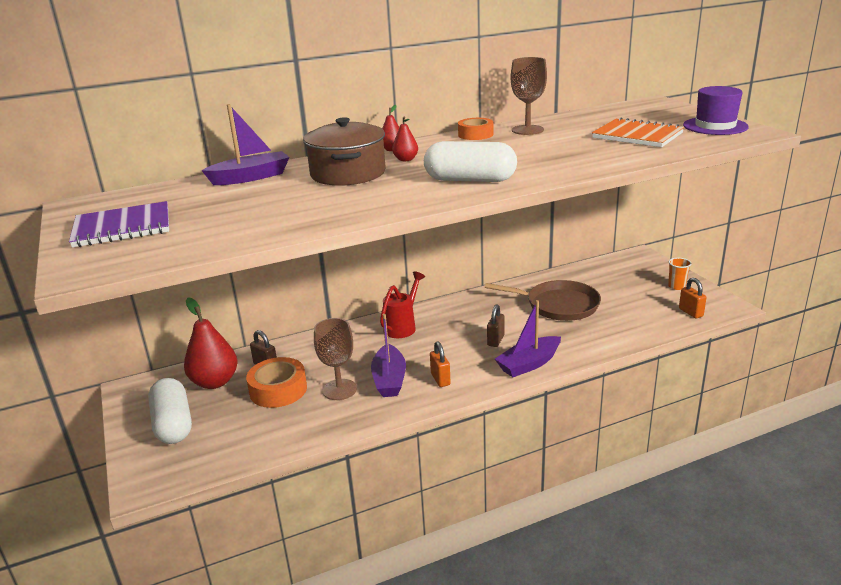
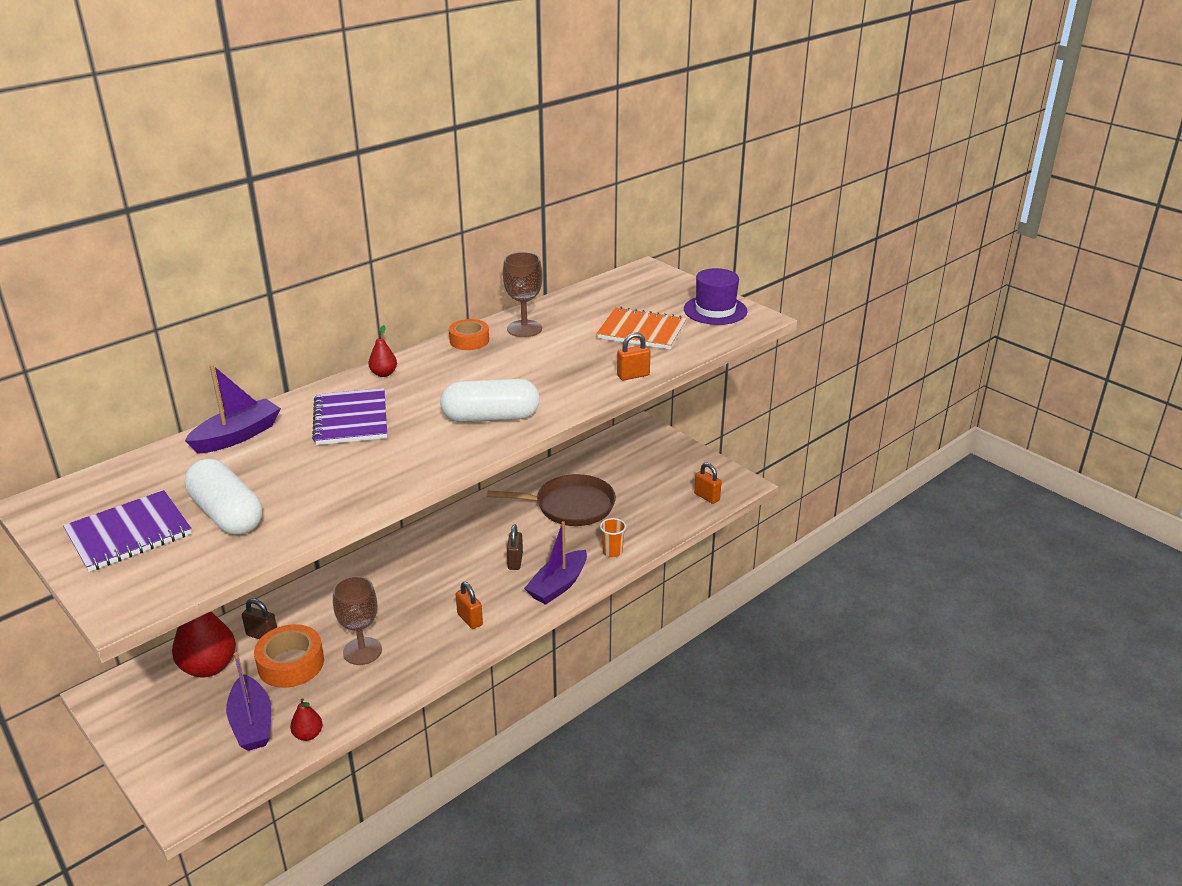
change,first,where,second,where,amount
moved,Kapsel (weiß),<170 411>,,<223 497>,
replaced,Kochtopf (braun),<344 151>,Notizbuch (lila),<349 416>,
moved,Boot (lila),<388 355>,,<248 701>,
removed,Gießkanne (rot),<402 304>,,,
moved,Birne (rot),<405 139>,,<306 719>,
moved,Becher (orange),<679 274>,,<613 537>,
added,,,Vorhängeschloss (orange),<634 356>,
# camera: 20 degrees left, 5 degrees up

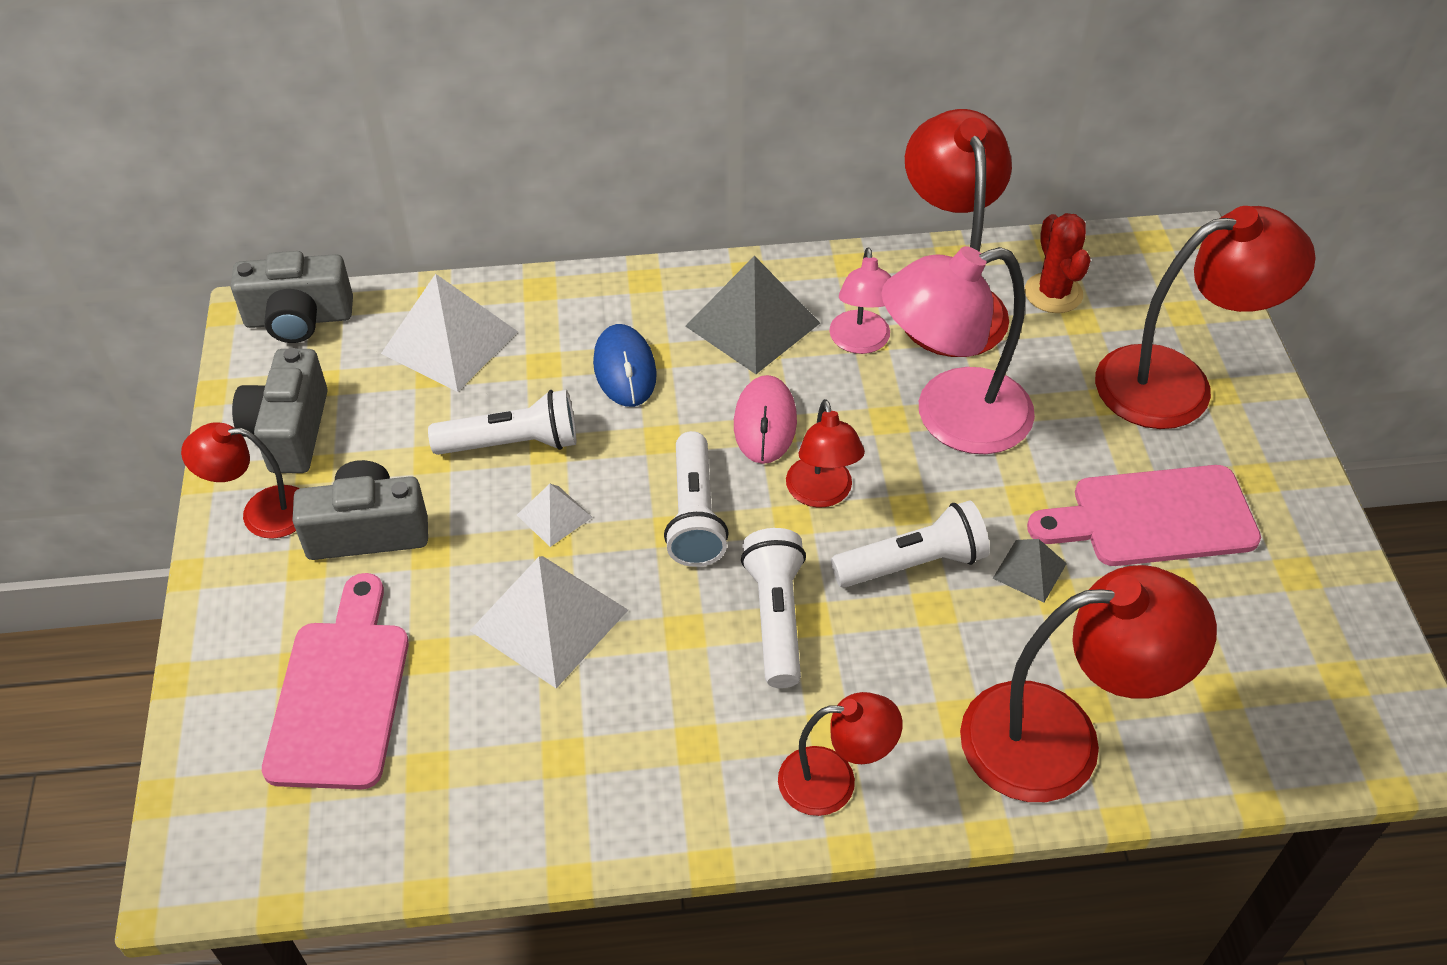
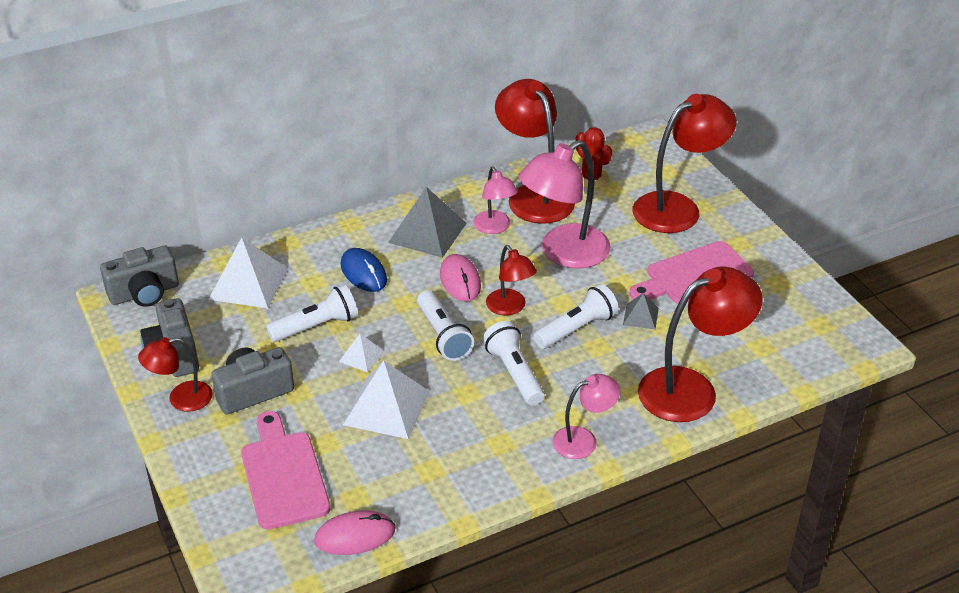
change,first,where,second,where,amount
recoloured,Lampe (rot),<840 754>,Lampe (rosa),<586 416>,
added,,,Computermaus (rosa),<354 533>,
# camera: 20 degrees left, 10 degrees down

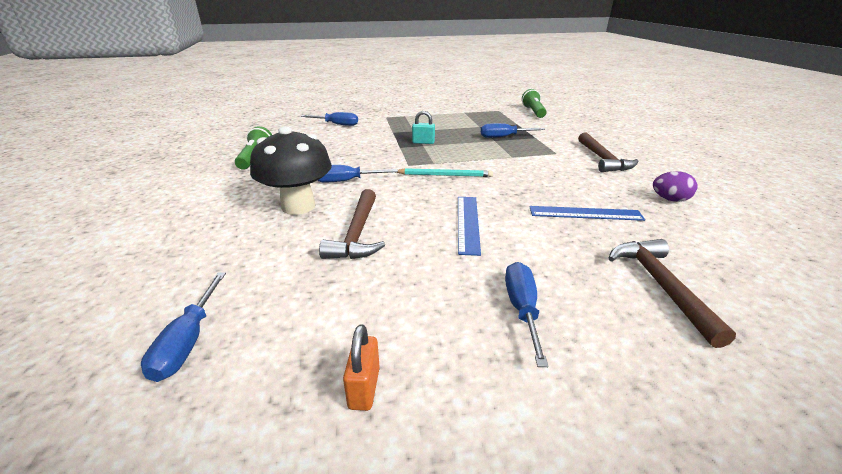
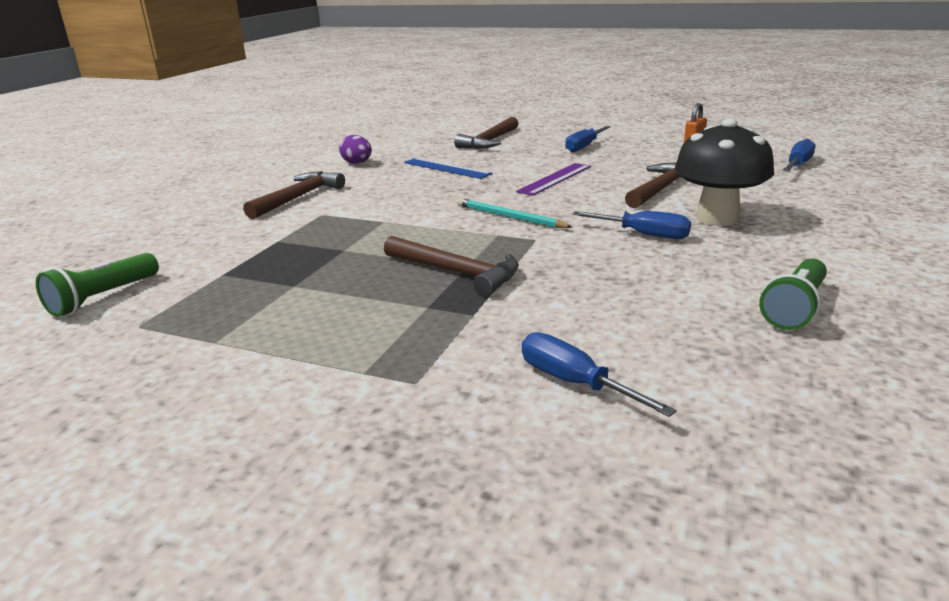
change,first,where,second,where,amount
replaced,Vorhängeschloss (türkis),<423 127>,Hammer (braun),<451 266>,
recoloured,Lineal (blau),<469 226>,Lineal (lila),<553 179>,
removed,Schraubenzieher (blau),<513 130>,,,
# camera: 145 degrees left, 5 degrees down

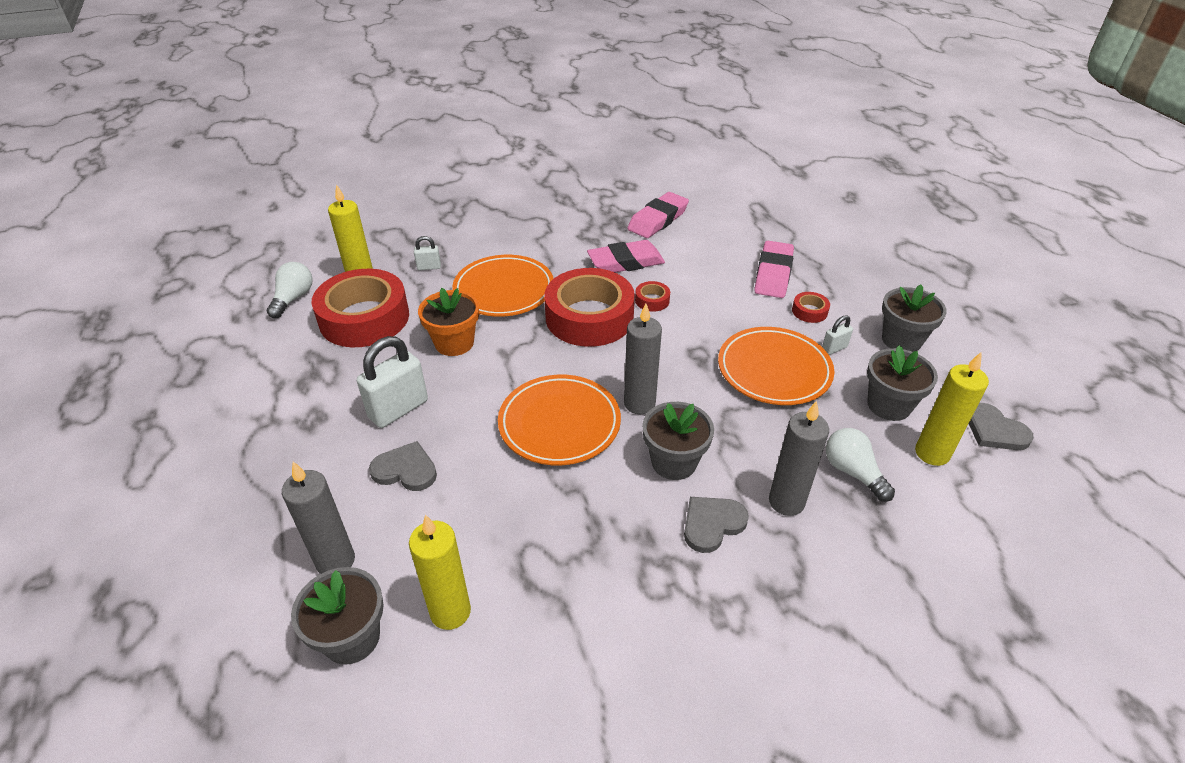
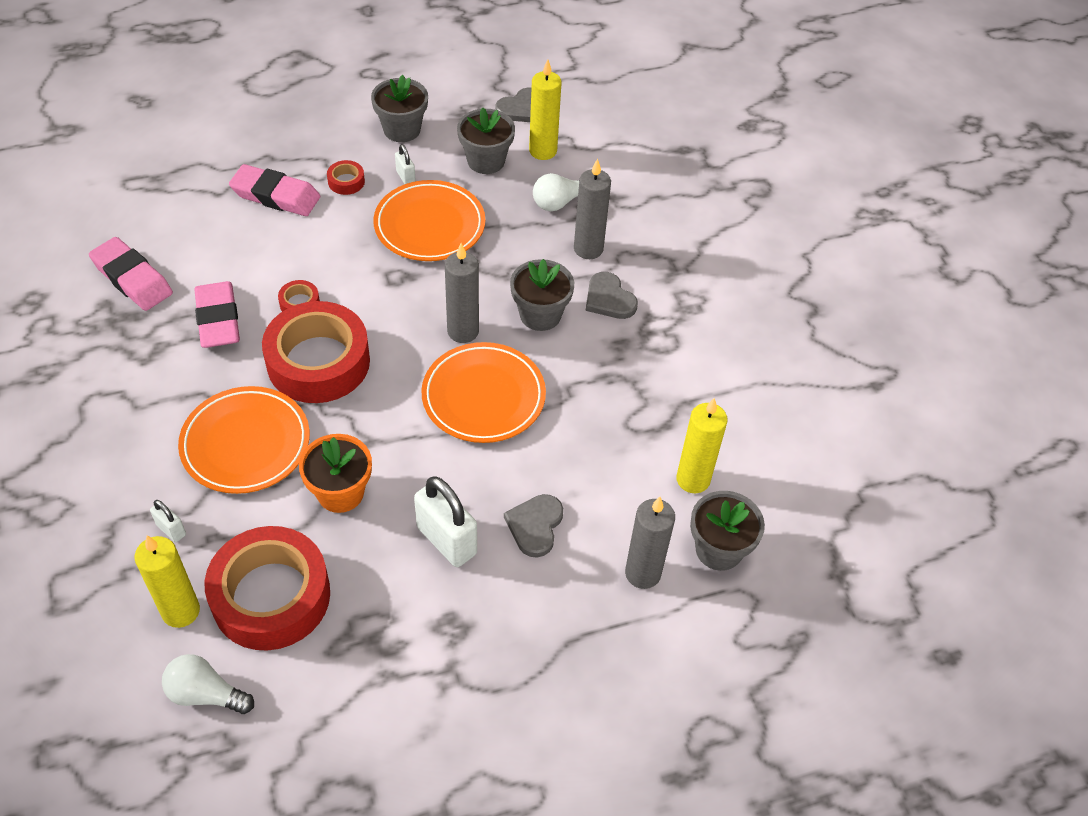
change,first,where,second,where,amount
turned,Vorhängeschloss (weiß),<427 253>,,<168 521>,45 degrees counterclockwise
# camera: 90 degrees left, 10 degrees up

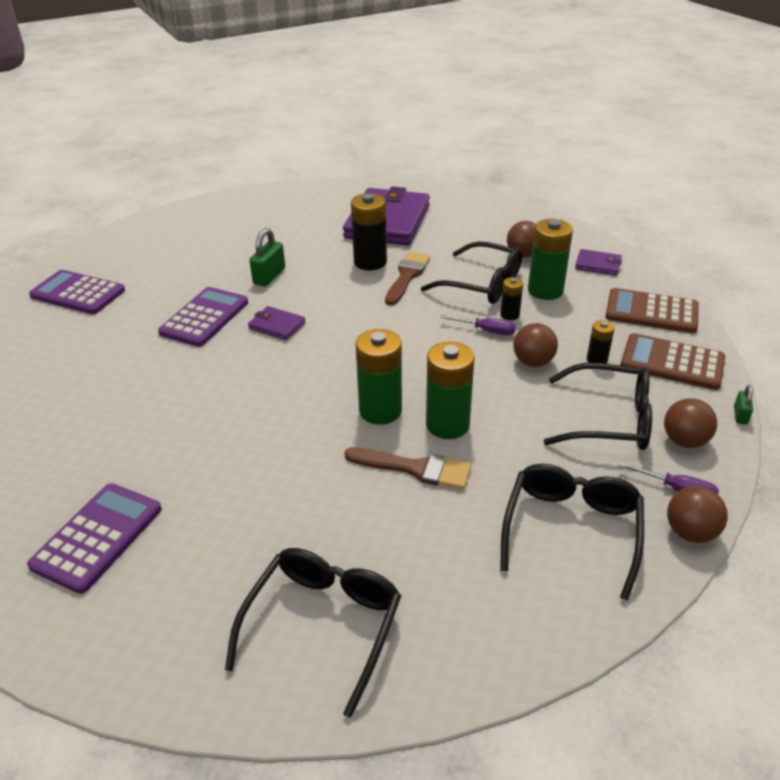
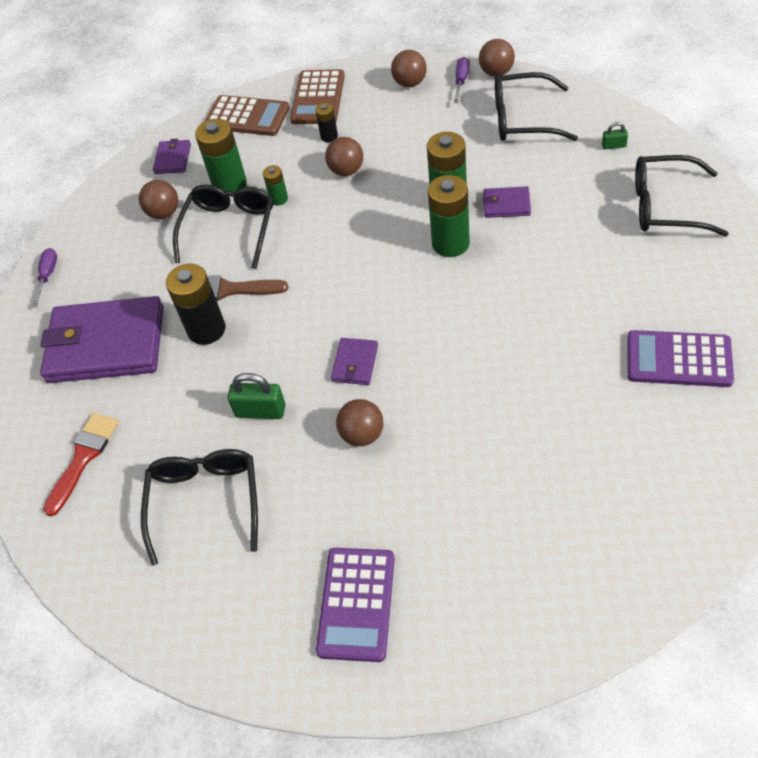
change,first,where,second,where,amount
replaced,Taschenrechner (lila),<203 317>,Ball (braun),<359 422>,
replaced,Pinsel (braun),<407 468>,Geldbörse (lila),<507 202>,
moved,Schraubenzieher (lila),<478 325>,,<44 277>,
recoloured,Batterie (schwarz),<511 298>,Batterie (grün),<275 185>,
moved,Brille (schwarz),<598 406>,,<199 507>,
turned,Taschenrechner (braun),<652 310>,,<247 115>,75 degrees counterclockwise
moved,Vorhängeschloss (grün),<743 405>,,<615 135>,
added,,,Pinsel (rot),<81 465>,
# camera: 100 degrees left, 15 degrees up

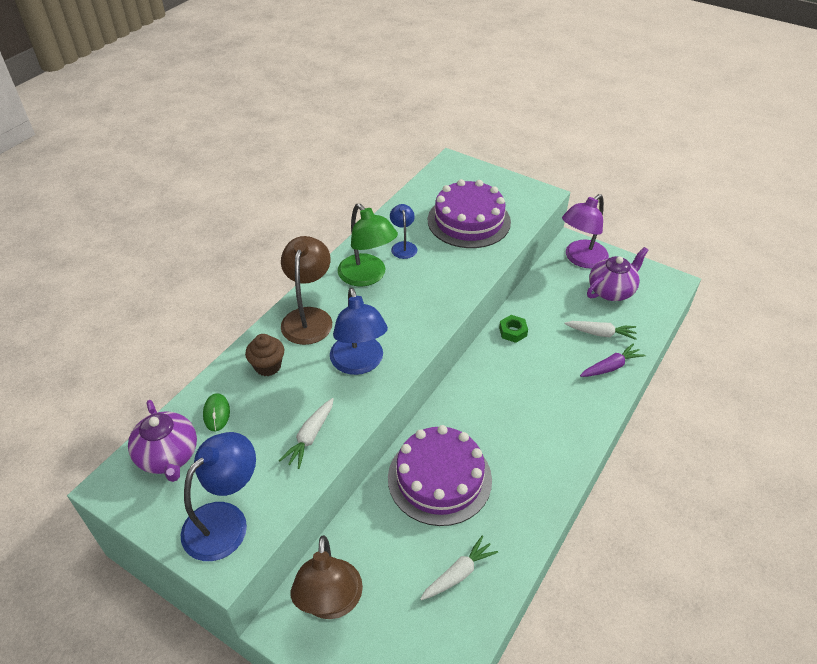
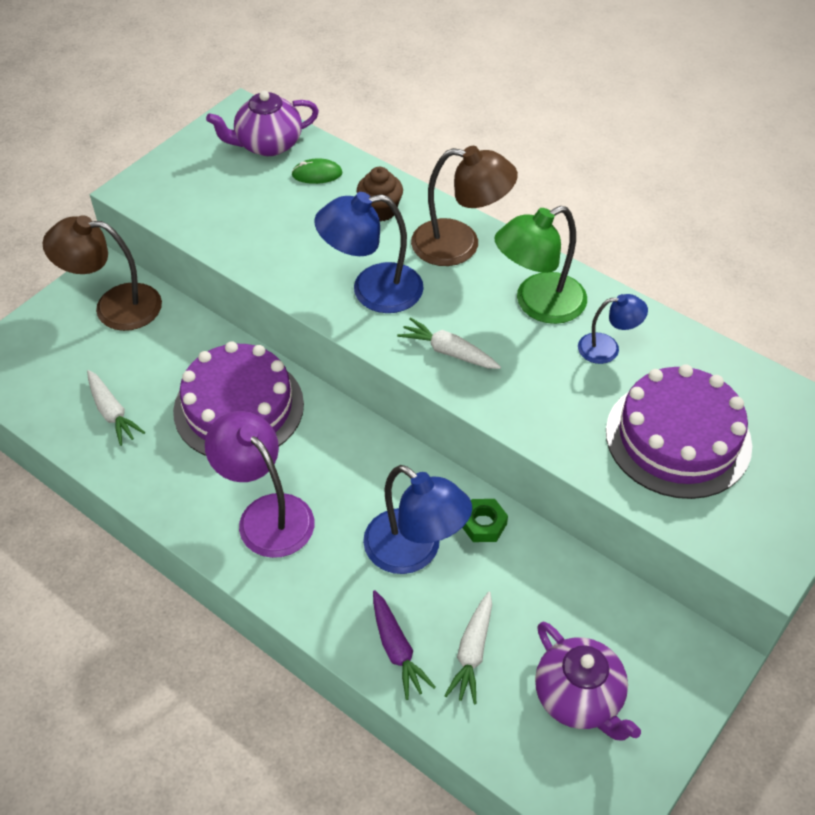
change,first,where,second,where,amount
moved,Lampe (blau),<218 496>,,<417 519>,
moved,Karotte (weiß),<306 433>,,<449 343>,
moved,Lampe (lila),<585 231>,,<259 484>,
# camera: 95 degrees right, 5 degrees up

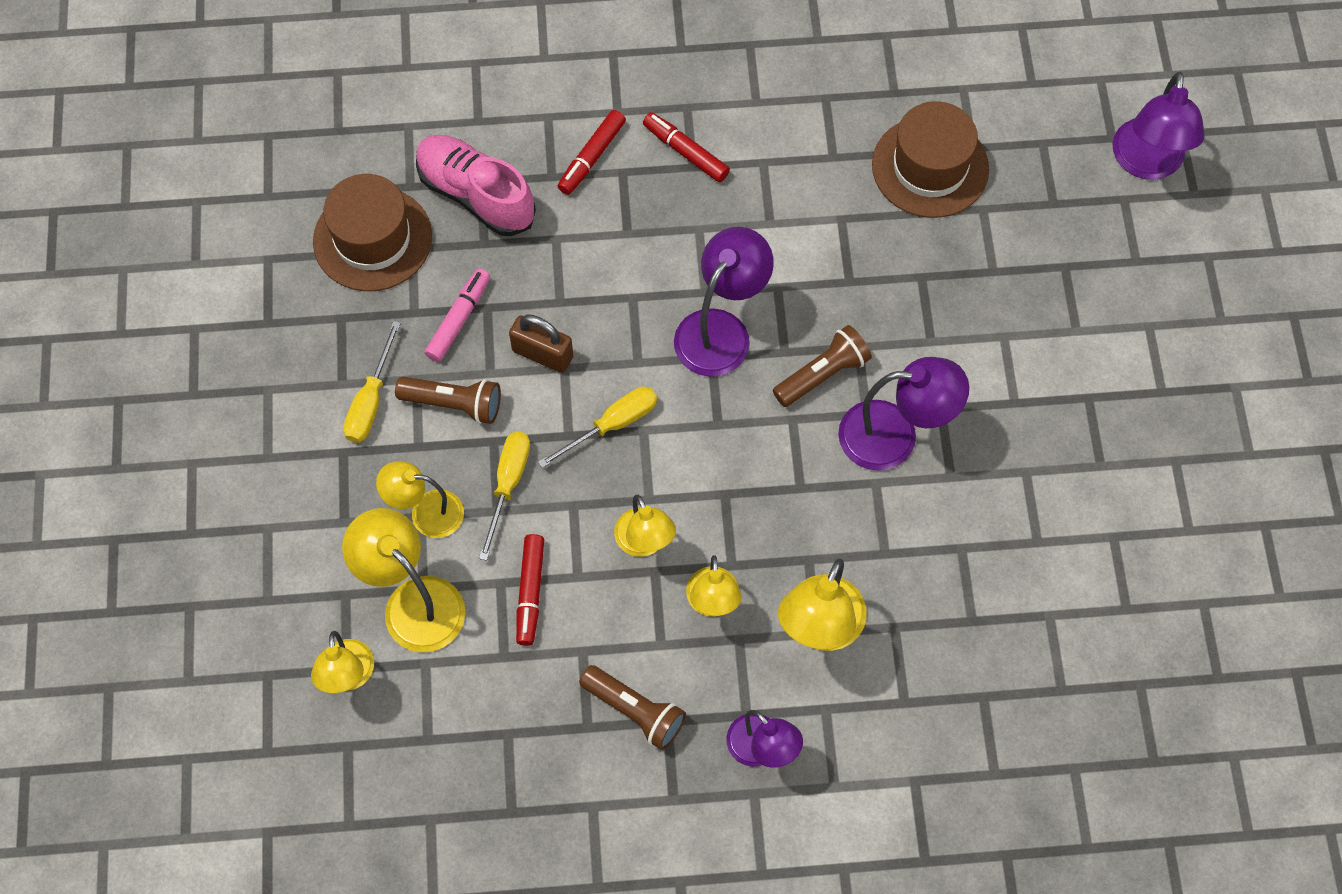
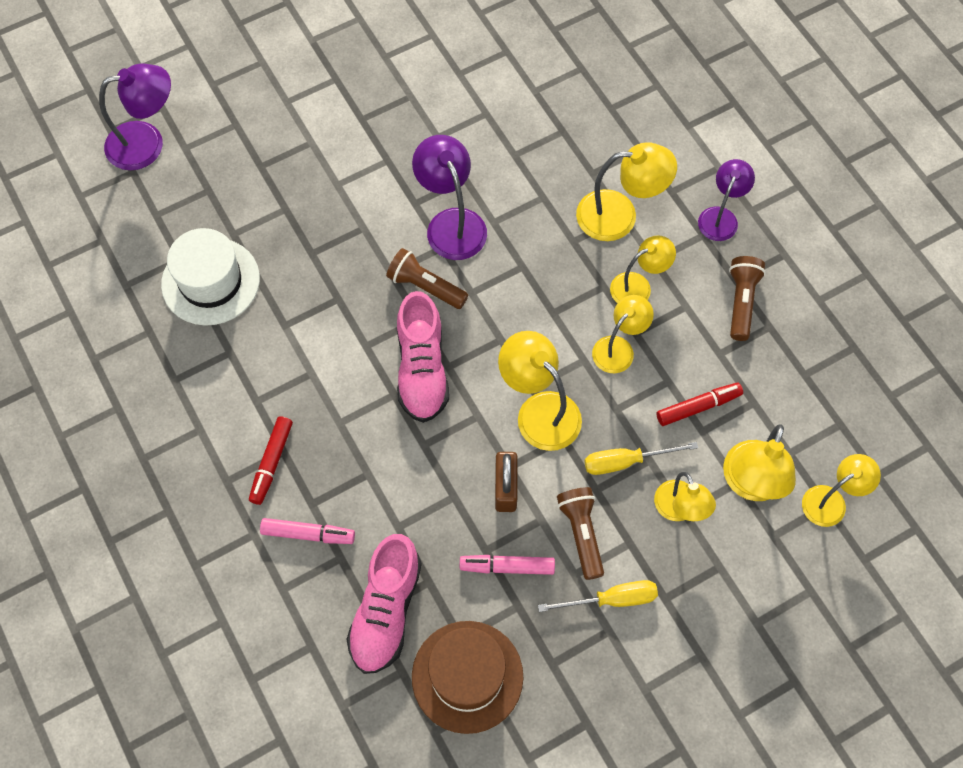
change,first,where,second,where,amount
replaced,Schraubenzieher (gelb),<597 427>,Lampe (gelb),<540 391>,
recoloured,Filzstift (rot),<592 152>,Filzstift (rosa),<307 531>,
replaced,Lampe (lila),<724 302>,Schuh (rosa),<423 357>,
recoloured,Hut (braun),<930 159>,Hut (weiß),<210 277>,
# camera: 115 degrees left, 0 degrees up

